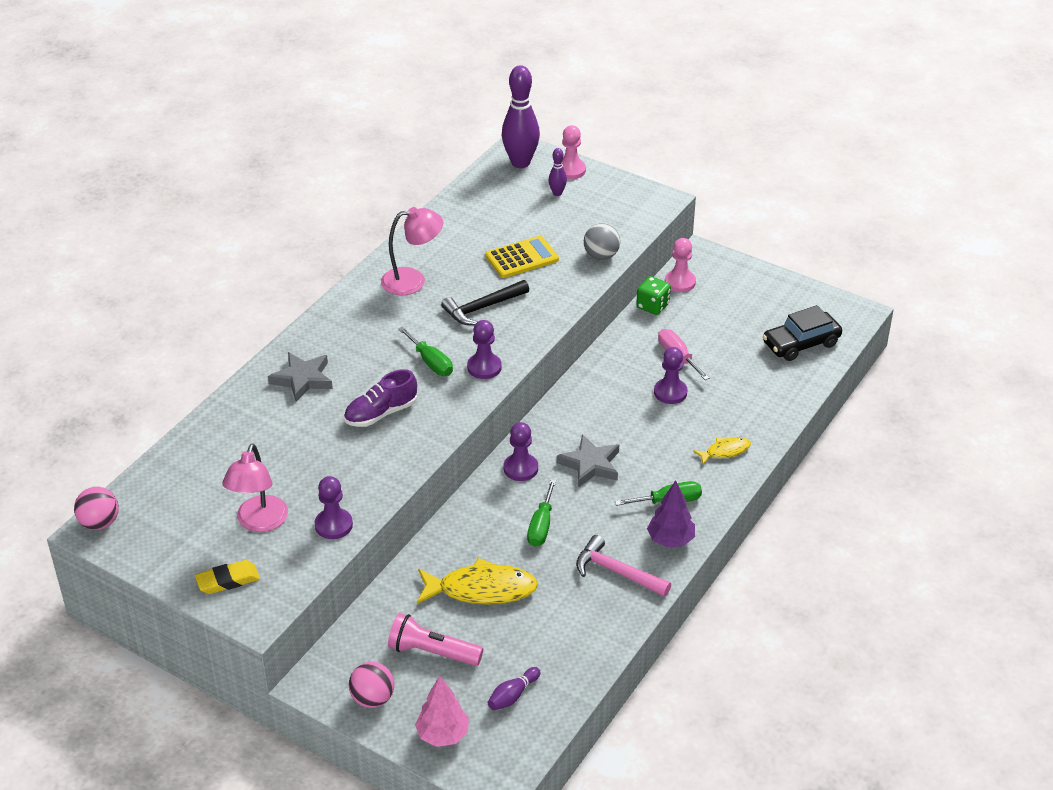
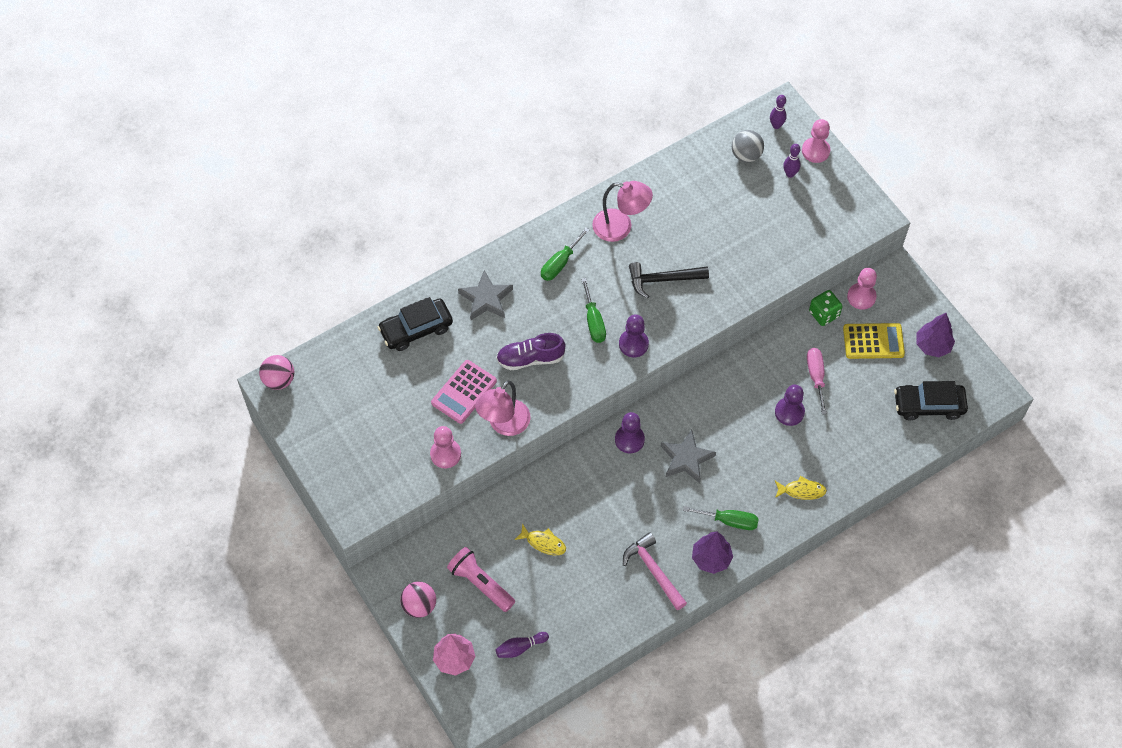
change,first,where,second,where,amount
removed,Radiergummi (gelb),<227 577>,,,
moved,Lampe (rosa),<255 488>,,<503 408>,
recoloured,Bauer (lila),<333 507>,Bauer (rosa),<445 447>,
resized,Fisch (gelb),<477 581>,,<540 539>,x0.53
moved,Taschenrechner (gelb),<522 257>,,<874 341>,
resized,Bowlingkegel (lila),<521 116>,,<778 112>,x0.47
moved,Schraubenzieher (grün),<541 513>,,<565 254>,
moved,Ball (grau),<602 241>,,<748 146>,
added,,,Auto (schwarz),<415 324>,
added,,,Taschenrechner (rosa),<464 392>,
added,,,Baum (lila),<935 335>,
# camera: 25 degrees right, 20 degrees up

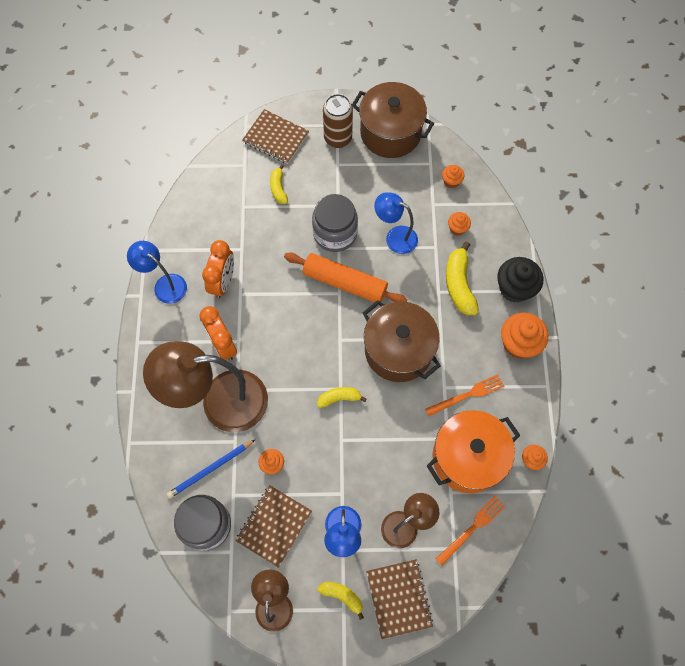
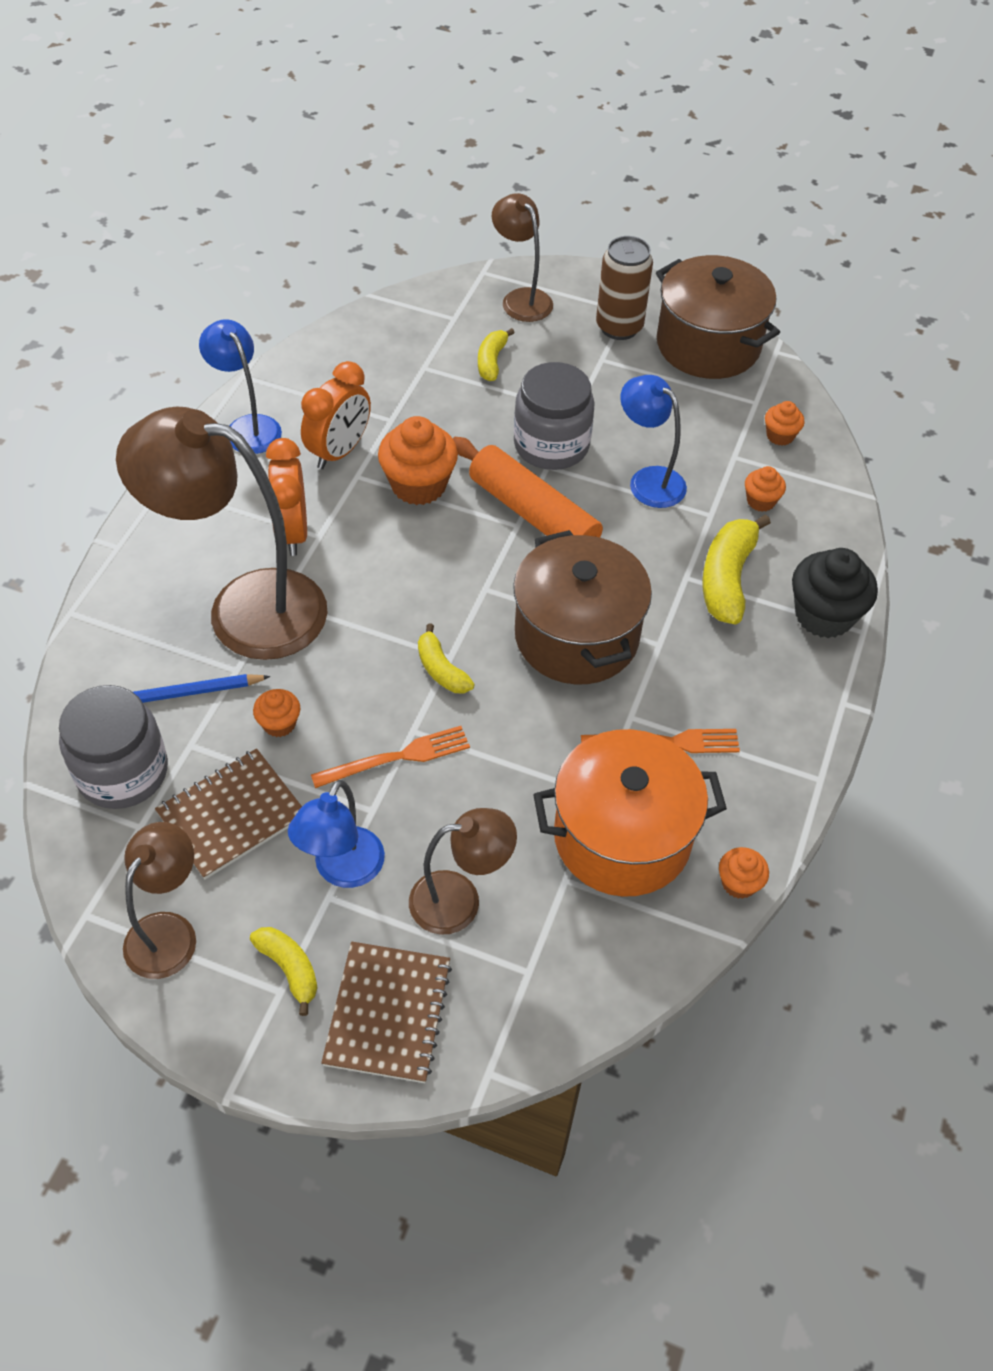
change,first,where,second,where,amount
replaced,Notizbuch (braun),<275 136>,Lampe (braun),<522 257>,
turned,Banane (gelb),<342 397>,,<446 658>,135 degrees counterclockwise
moved,Gabel (orange),<471 531>,,<390 757>,
moved,Muffin (orange),<524 336>,,<418 460>,
# camera: 20 degrees right, 15 degrees down

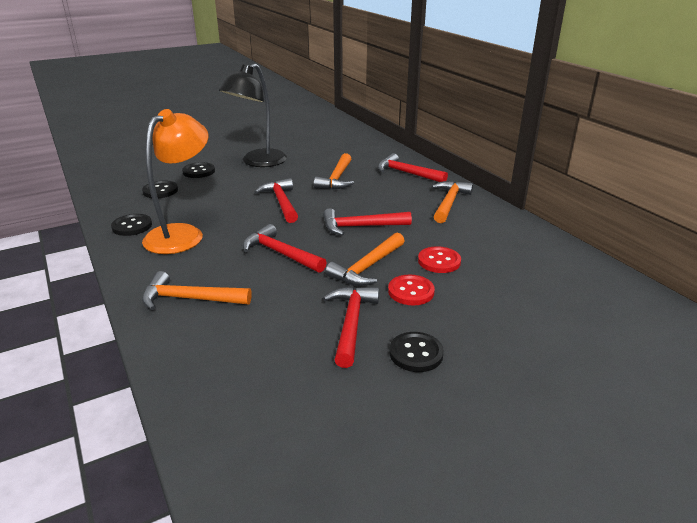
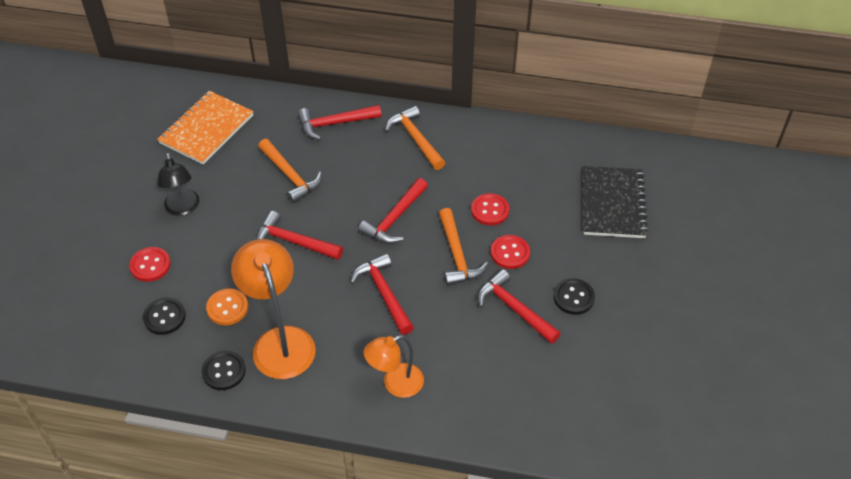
change,first,where,second,where,amount
replaced,Hammer (orange),<197 290>,Lampe (orange),<394 366>,
recoloured,Knopf (schwarz),<198 170>,Knopf (rot),<150 264>,
resized,Lampe (schwarz),<253 115>,,<178 184>,x0.63
turned,Hammer (rot),<285 248>,,<382 294>,75 degrees clockwise
added,,,Notizbuch (orange),<205 128>,
added,,,Knopf (orange),<227 307>,
added,,,Notizbuch (schwarz),<615 202>,
# camera: 50 degrees left, 20 degrees up

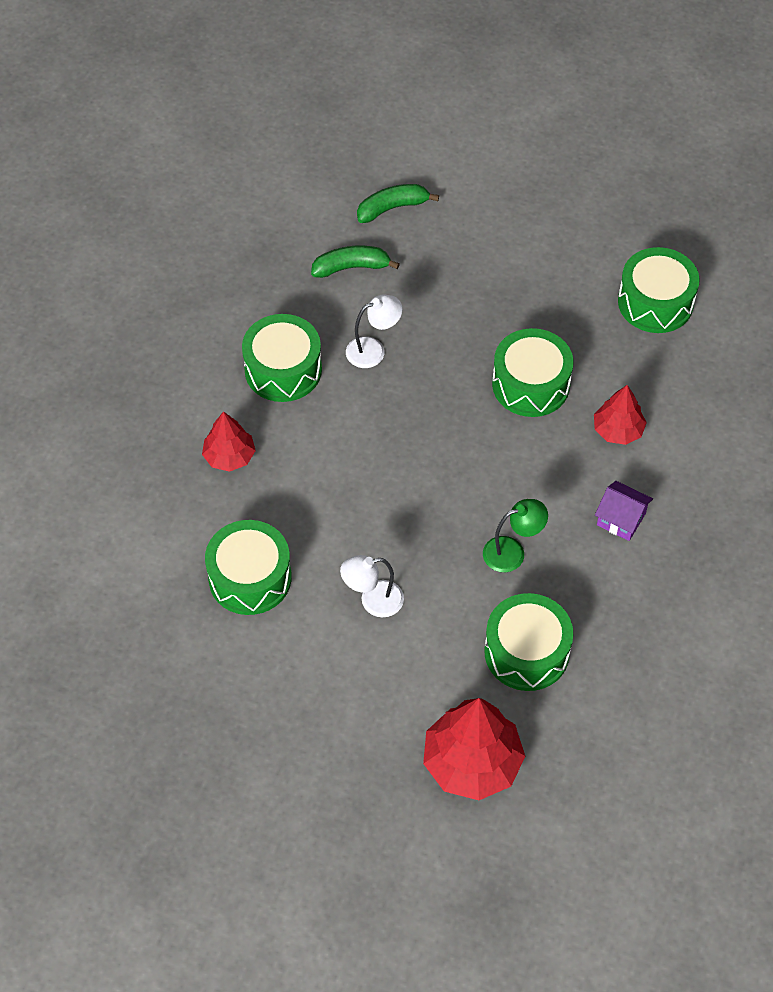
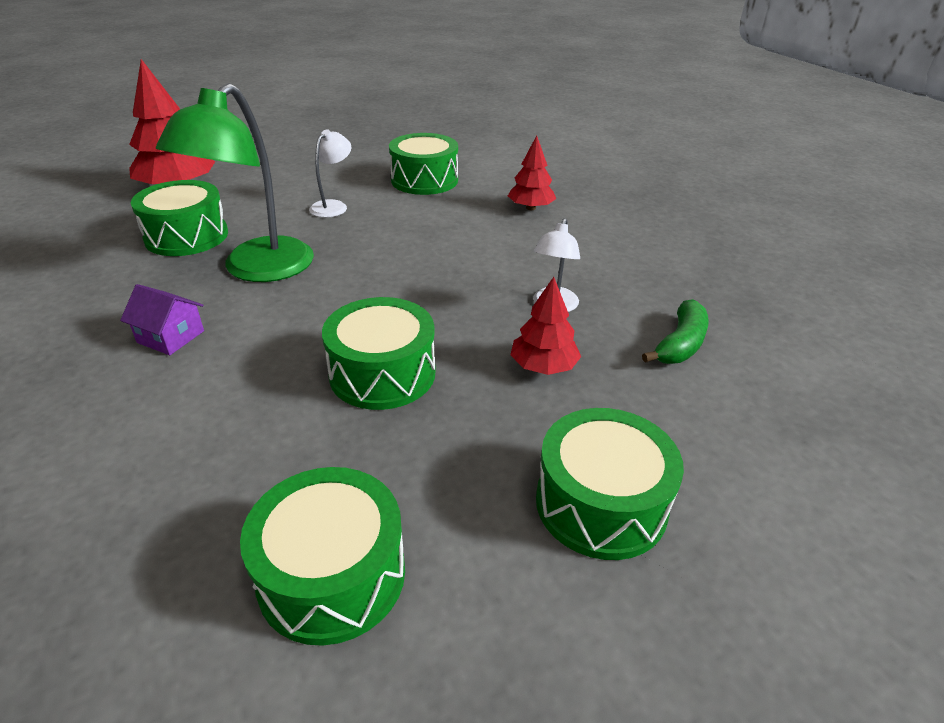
change,first,where,second,where,amount
moved,Trommel (grün),<282 358>,,<610 484>,
removed,Banane (grün),<398 203>,,,
resized,Lampe (grün),<515 535>,,<235 182>,x2.02
moved,Baum (rot),<620 415>,,<545 326>,
turned,Haus (lila),<624 511>,,<162 319>,45 degrees clockwise
# camera: 130 degrees right, 20 degrees down

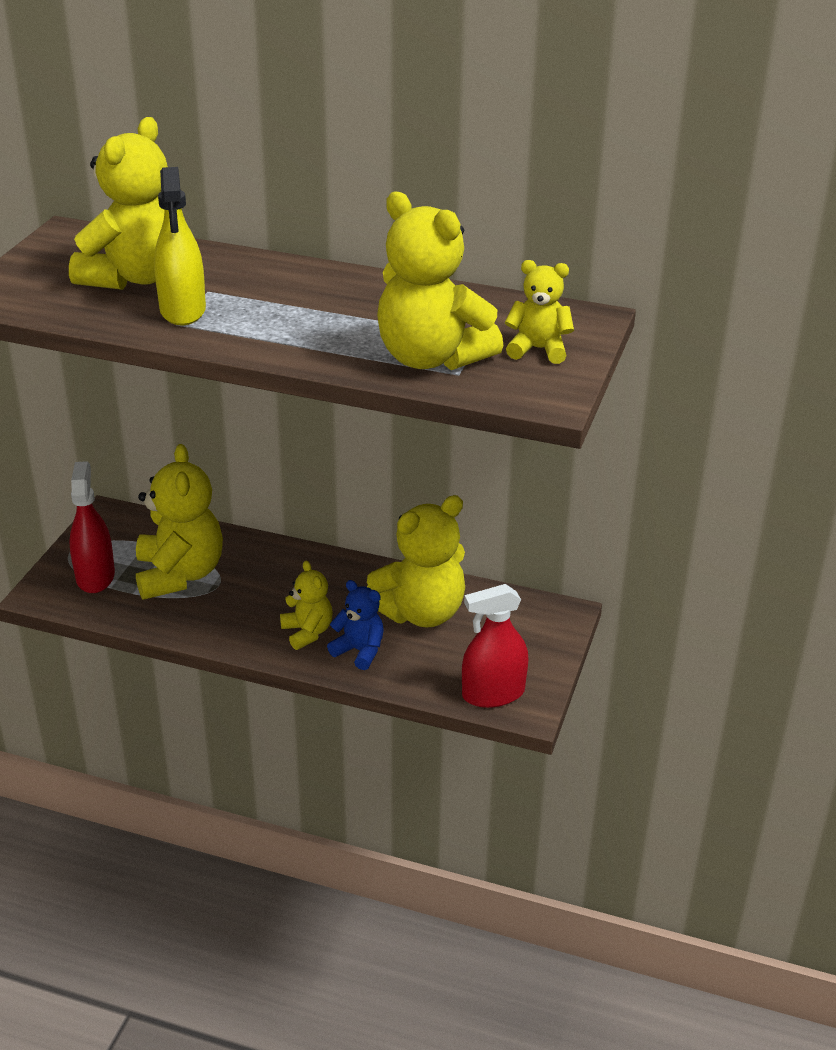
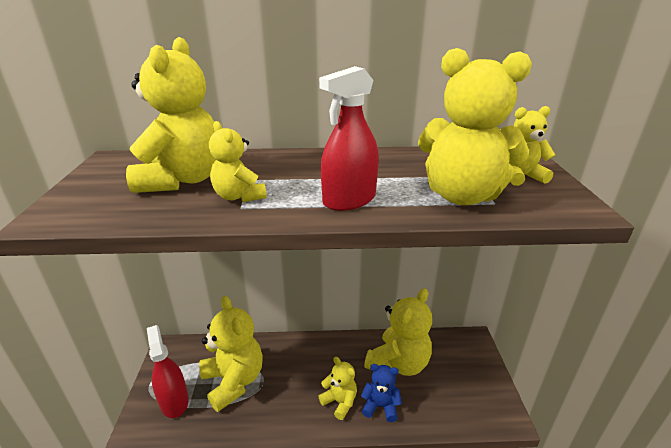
change,first,where,second,where,amount
replaced,Sprühflasche (gelb),<180 246>,Teddybär (gelb),<238 161>,
moved,Sprühflasche (rot),<495 646>,,<349 138>,
# camera: 20 degrees left, 5 degrees down

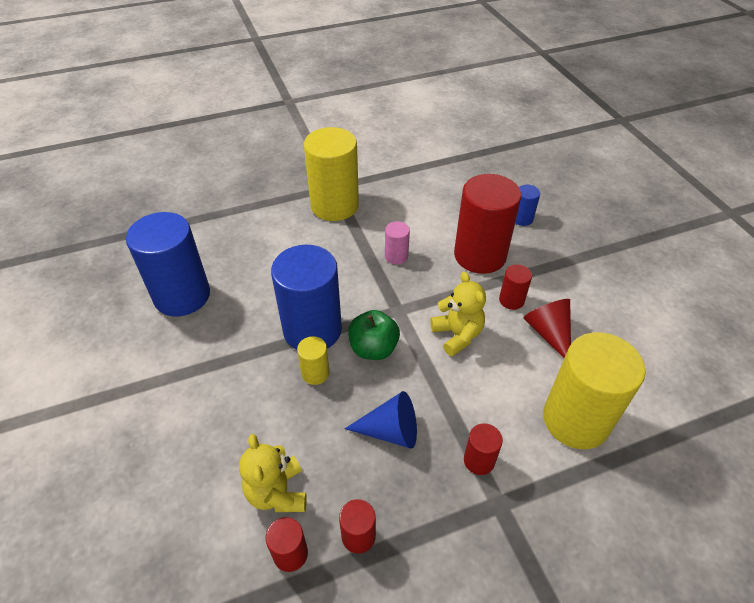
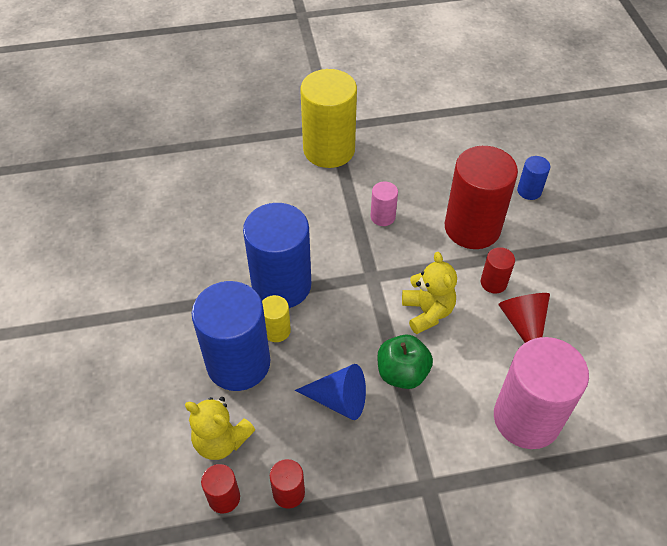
change,first,where,second,where,amount
moved,Vollzylinder (blau),<168 264>,,<231 336>,
turned,Teddybär (gelb),<273 473>,,<220 428>,60 degrees counterclockwise
moved,Apfel (grün),<374 335>,,<405 361>,
removed,Vollzylinder (rot),<483 449>,,,
recoloured,Vollzylinder (gelb),<594 390>,Vollzylinder (rosa),<541 393>,
# camera: 10 degrees right, 5 degrees up

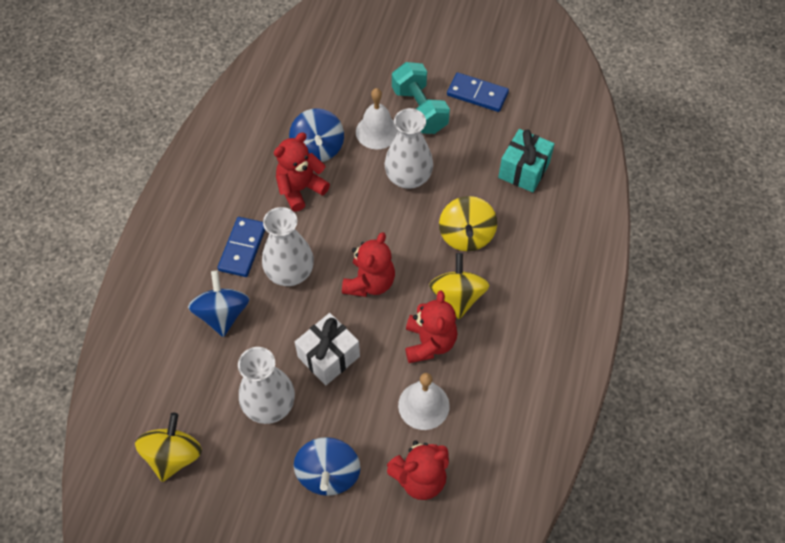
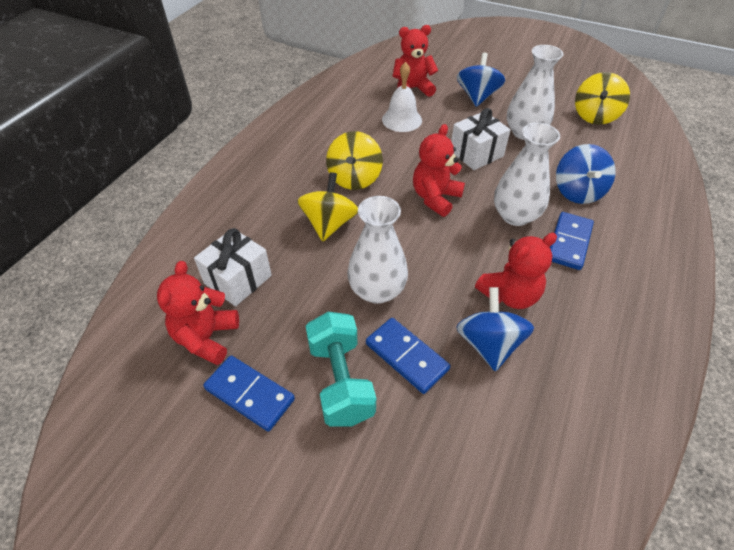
change,first,where,second,where,amount
replaced,Glocke (weiß),<377 118>,Dominostein (blau),<408 356>,
moved,Teddybär (rot),<431 327>,,<198 313>,
recoloured,Geschenk (türkis),<526 160>,Geschenk (weiß),<233 267>,
# camera: 170 degrees left, 10 degrees down

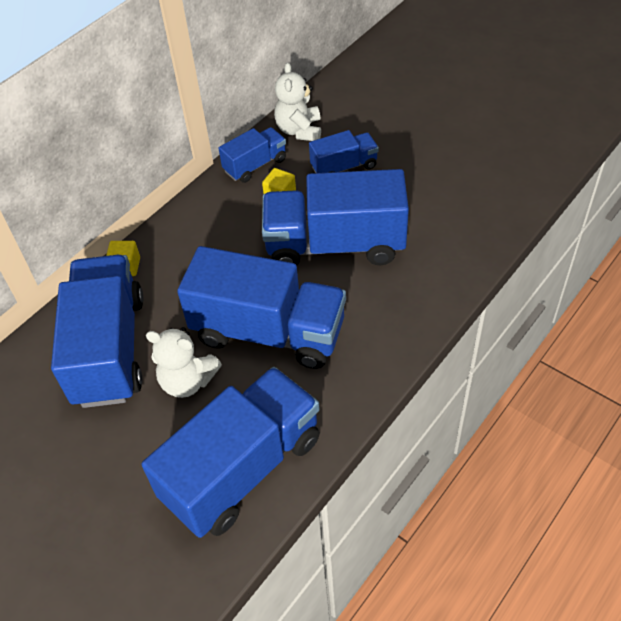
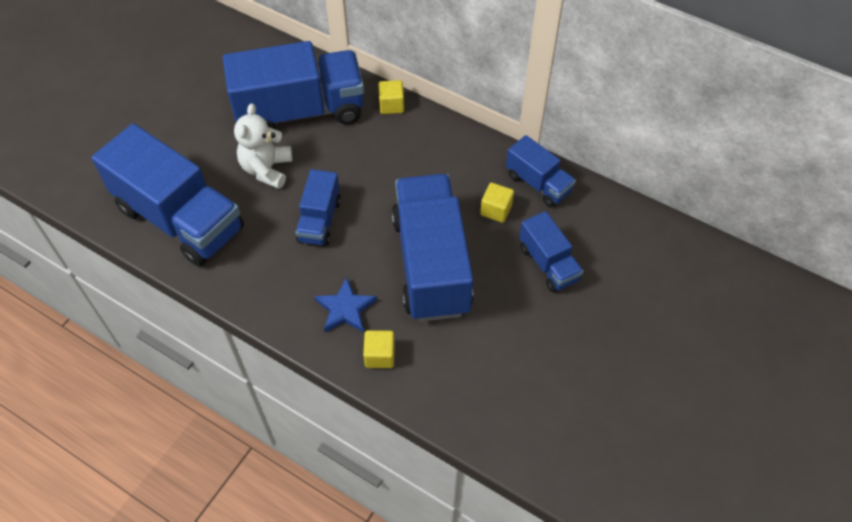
change,first,where,second,where,amount
resized,Lastwagen (blau),<261 307>,,<318 207>,x0.51
removed,Teddybär (weiß),<297 101>,,,
added,,,Stern (blau),<345 305>,
added,,,Kubus (gelb),<379 349>,
# camera: 80 degrees right, 5 degrees up

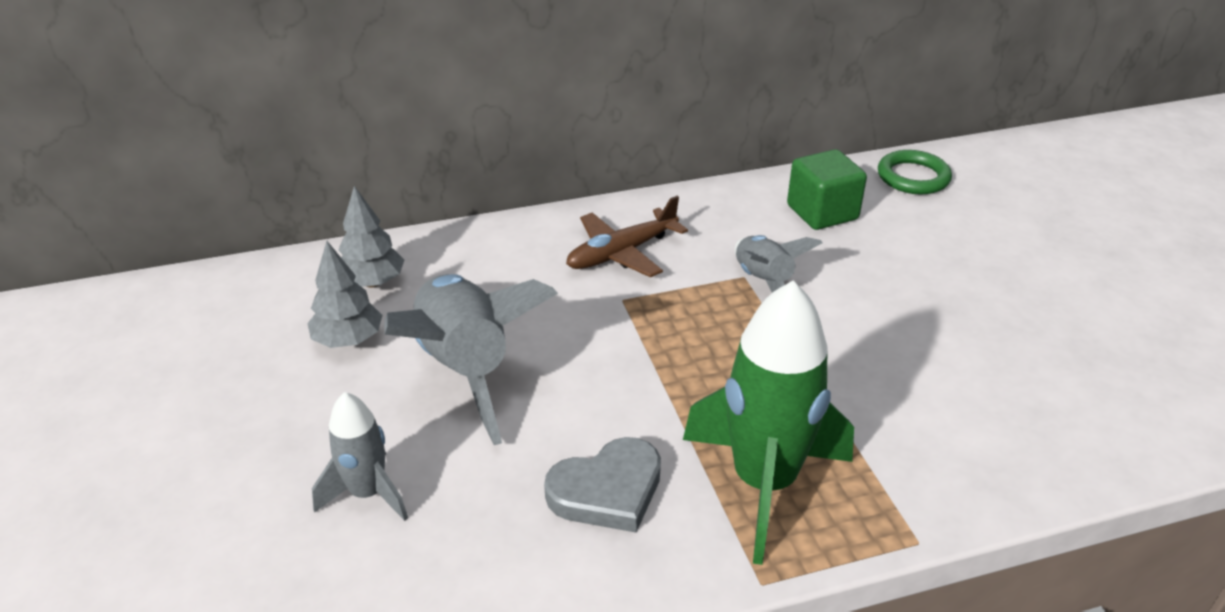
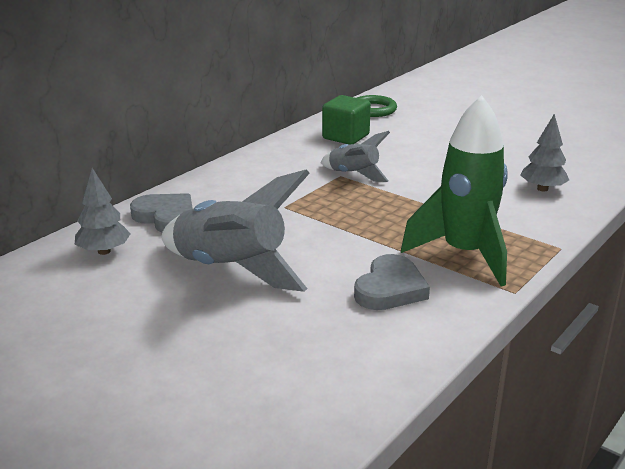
change,first,where,second,where,amount
moved,Baum (grau),<344 294>,,<544 153>,
removed,Rakete (grau),<360 456>,,,
removed,Flugzeug (braun),<627 236>,,,
added,,,Herz (grau),<161 212>,
# camera: 35 degrees left, 10 degrees down

